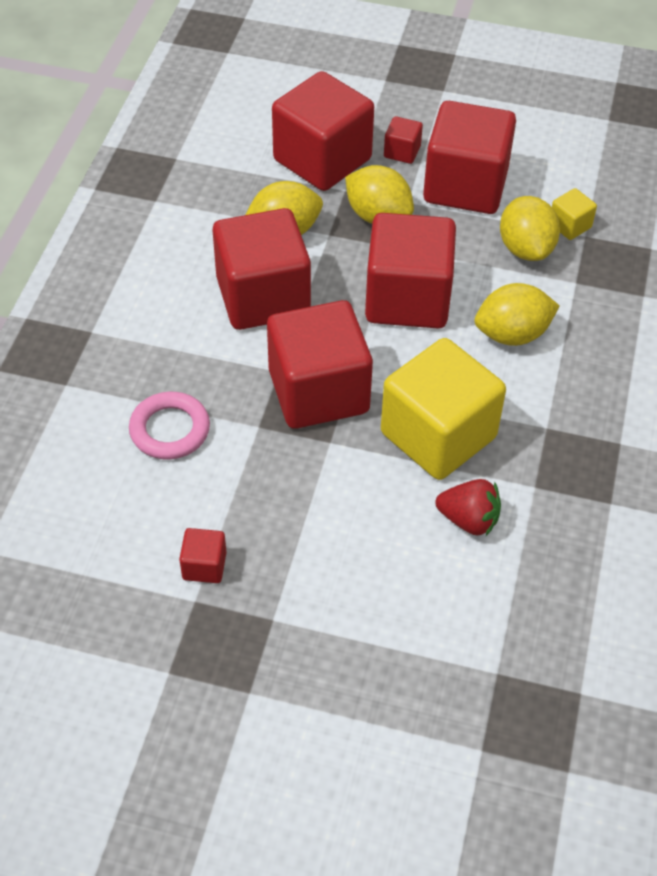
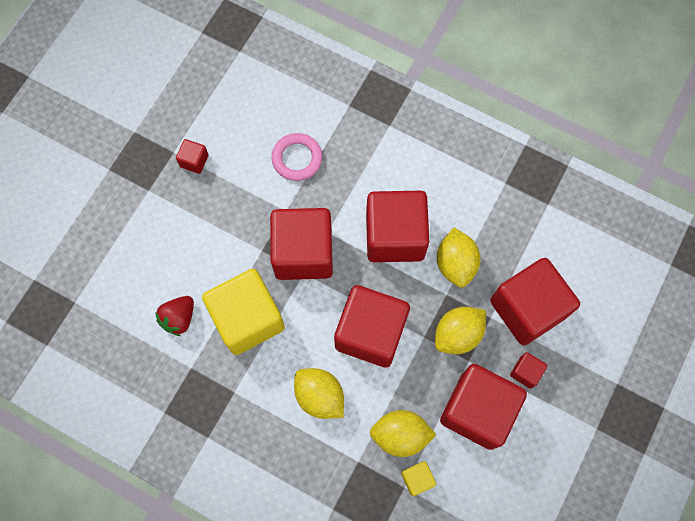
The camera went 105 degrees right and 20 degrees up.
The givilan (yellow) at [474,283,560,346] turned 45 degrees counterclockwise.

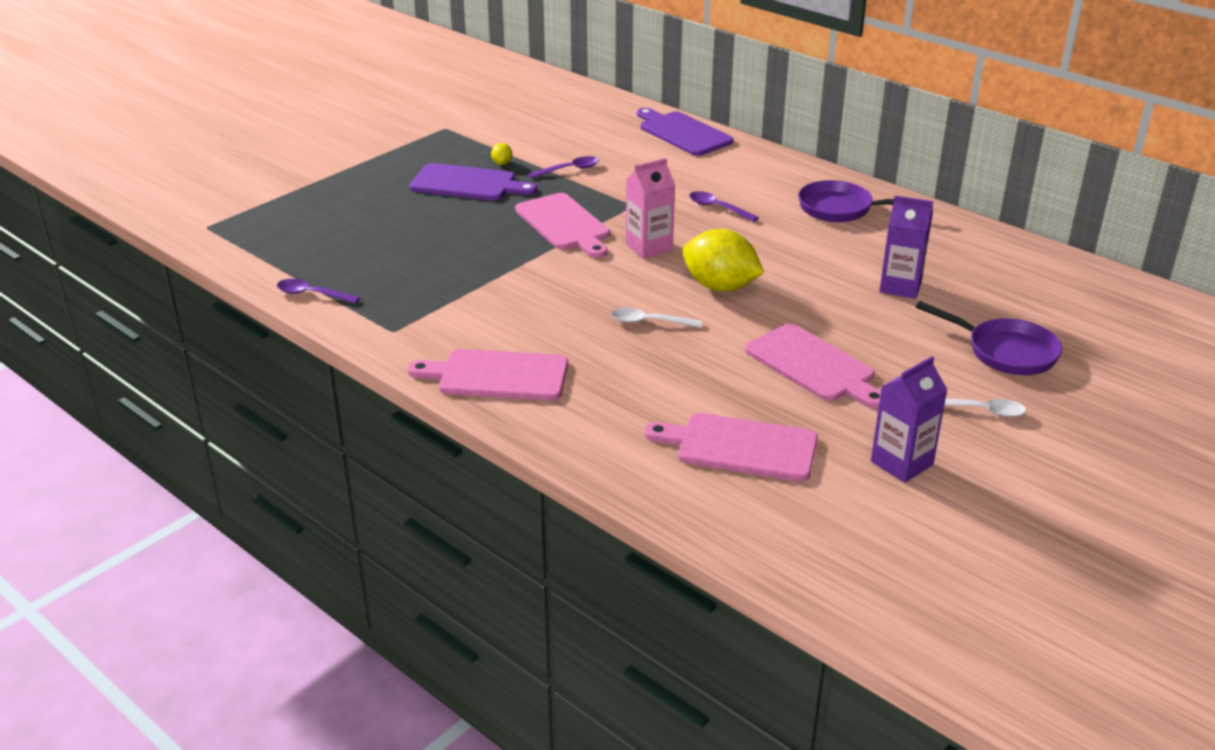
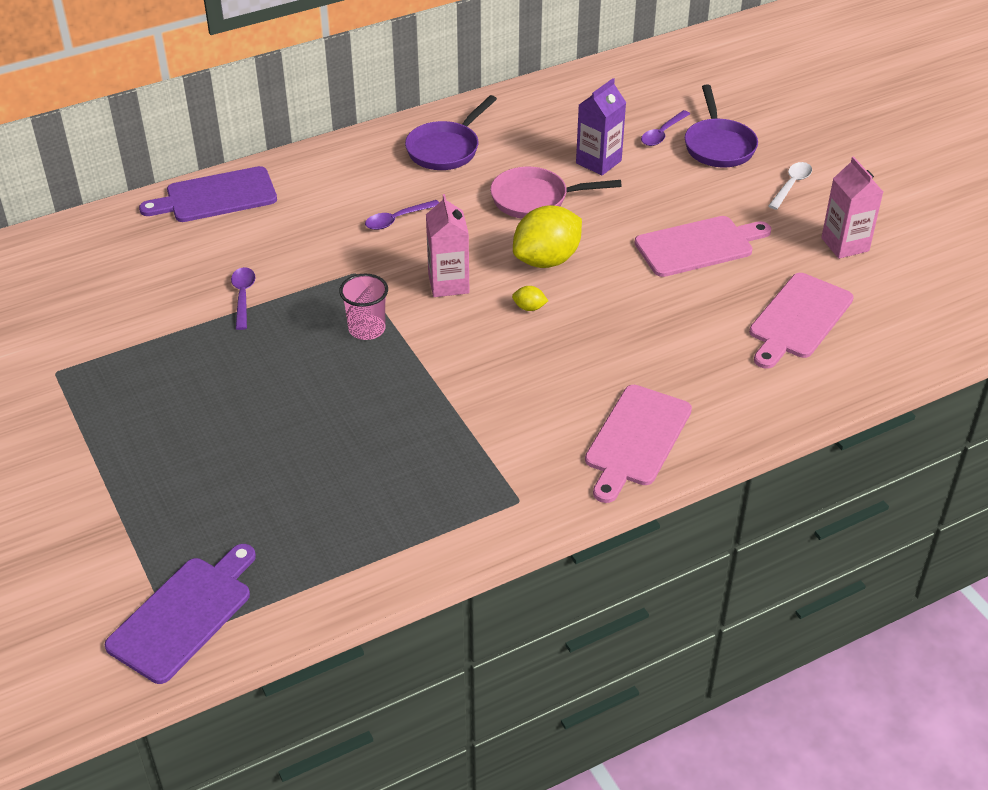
The camera went 70 degrees left and 10 degrees up.
The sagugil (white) at [611,307,702,328] disappeared.
The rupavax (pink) at [490,167,622,219] appeared.
The sagugil (purple) moved from [277,279,360,304] to [641,110,690,146].
The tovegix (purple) moved from [409,163,537,201] to [104,544,256,684].
The givilan (yellow) moved from [491,143,512,165] to [512,286,548,311].
The tovegix (pink) at [515,193,610,258] was replaced by the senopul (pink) at [339,274,388,340].
The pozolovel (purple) at [871,356,947,483] became the pozolovel (pink) at [821,156,883,259].
The rupavax (purple) at [916,301,1062,375] turned 120 degrees clockwise.

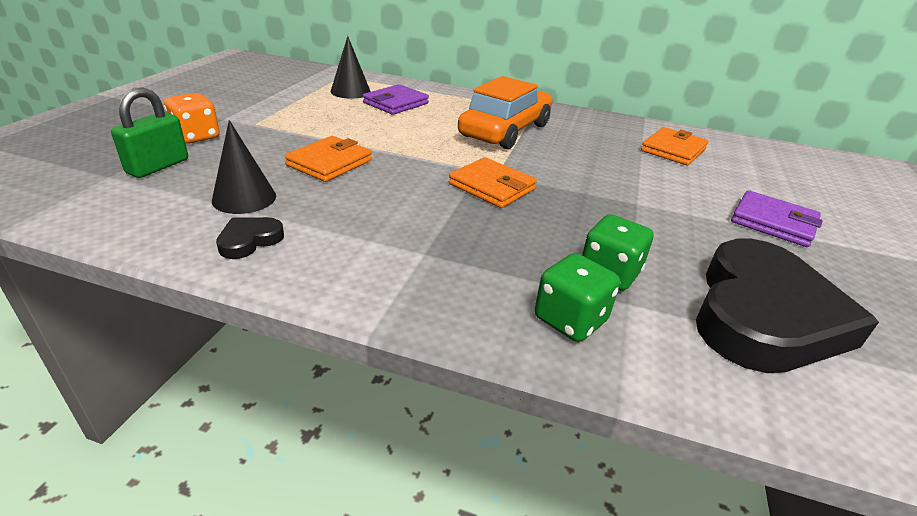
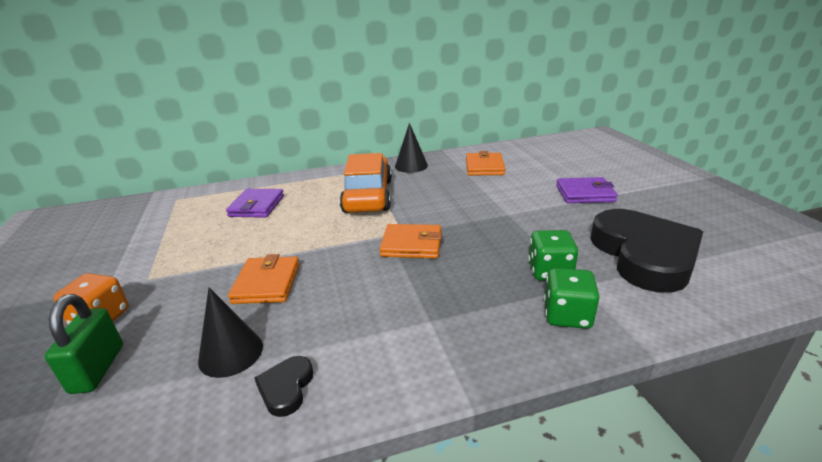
The camera went 30 degrees left and 5 degrees down.
The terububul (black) moved from [331,36,371,99] to [395,123,428,173].

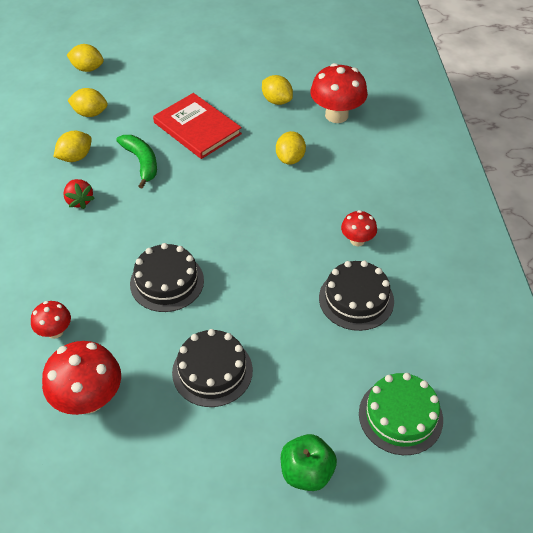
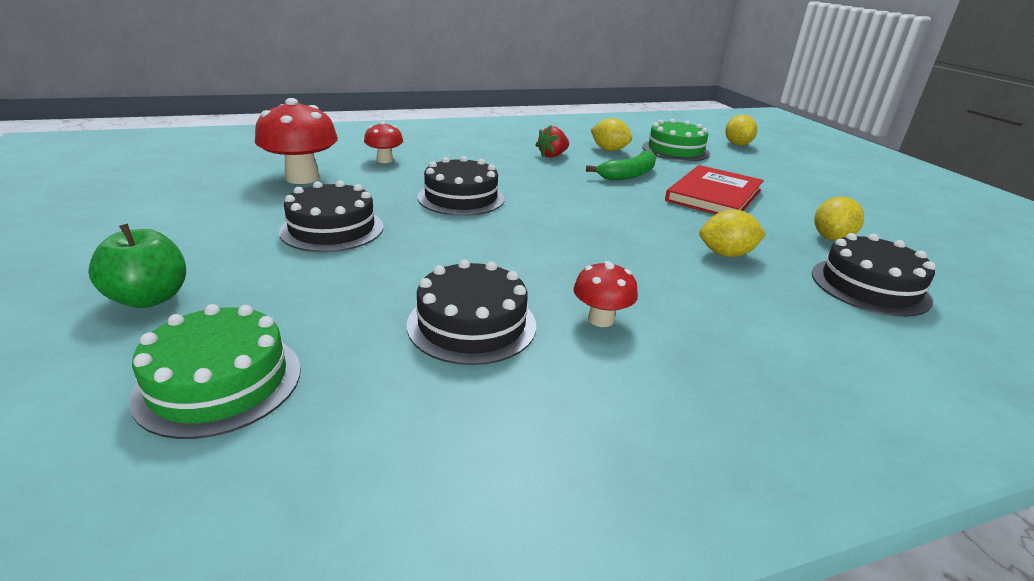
The camera went 75 degrees right and 20 degrees down.
The givilan (yellow) at [67,88,108,117] was replaced by the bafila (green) at [642,119,710,161].
The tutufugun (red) at [310,63,368,123] was replaced by the bafila (black) at [812,233,936,317].

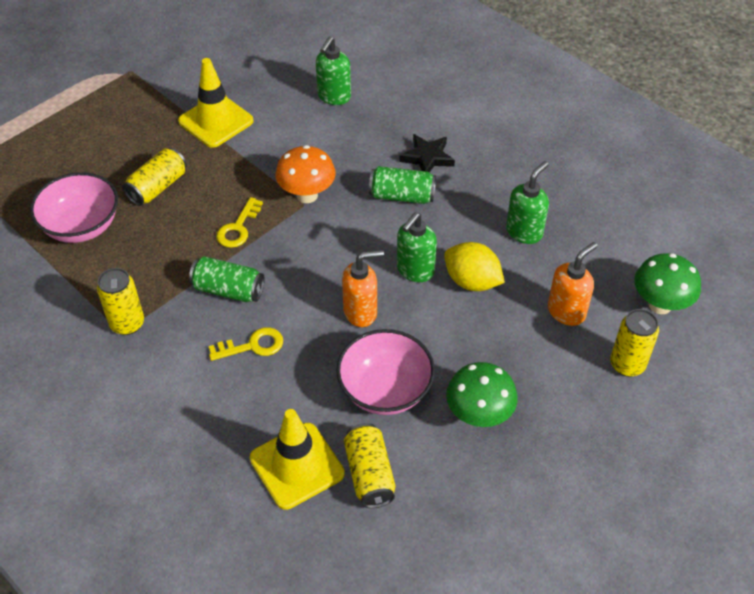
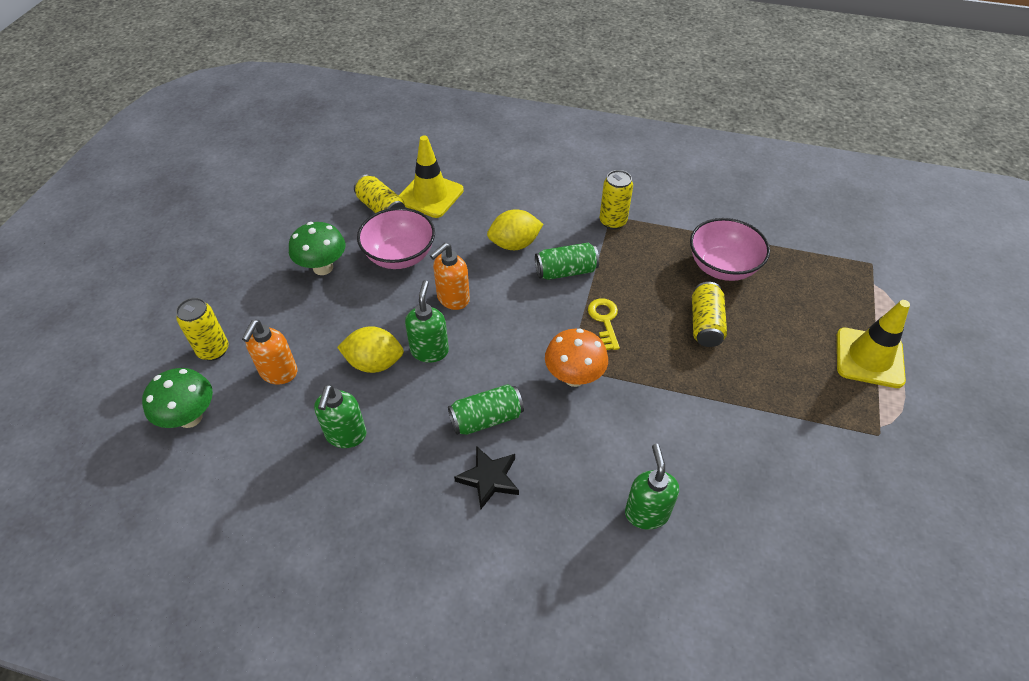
The camera went 150 degrees right and 0 degrees up.
The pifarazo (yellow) moved from [178,58,254,148] to [837,300,910,388].
The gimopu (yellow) at [209,327,283,361] was replaced by the givilan (yellow) at [487,210,543,250].

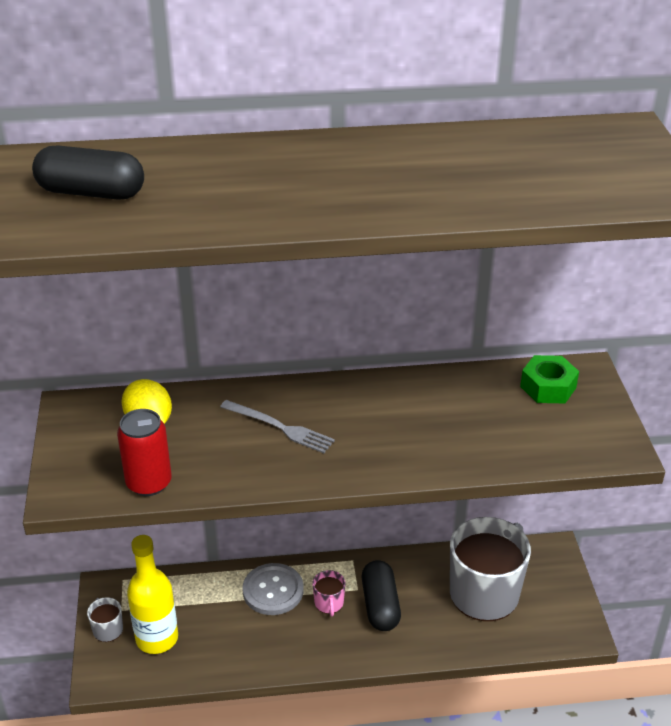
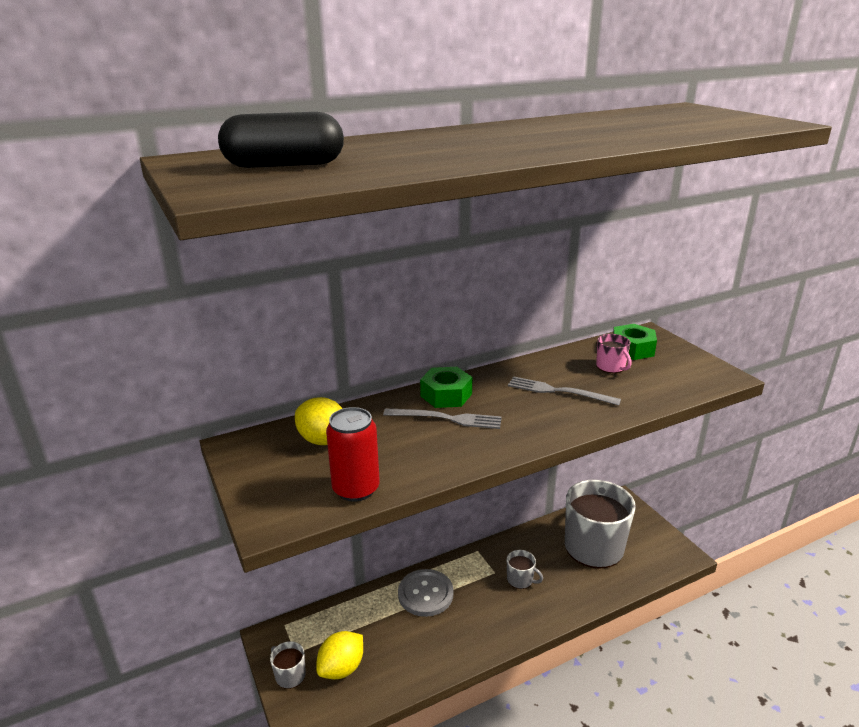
The camera went 20 degrees left and 10 degrees down.
The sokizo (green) at [420,367,472,408] appeared.
The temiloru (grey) at [508,376,621,406] appeared.
The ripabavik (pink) moved from [313,570,345,617] to [596,334,632,373].
The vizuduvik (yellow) at [127,535,178,654] was replaced by the givilan (yellow) at [316,631,363,679].
The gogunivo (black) at [362,560,401,631] was replaced by the ripabavik (grey) at [507,550,543,589].

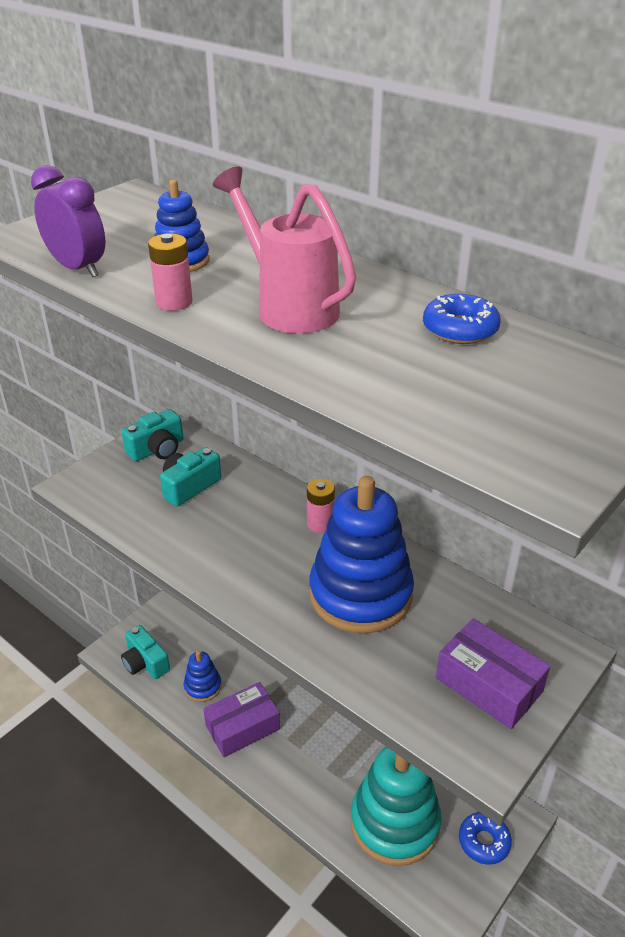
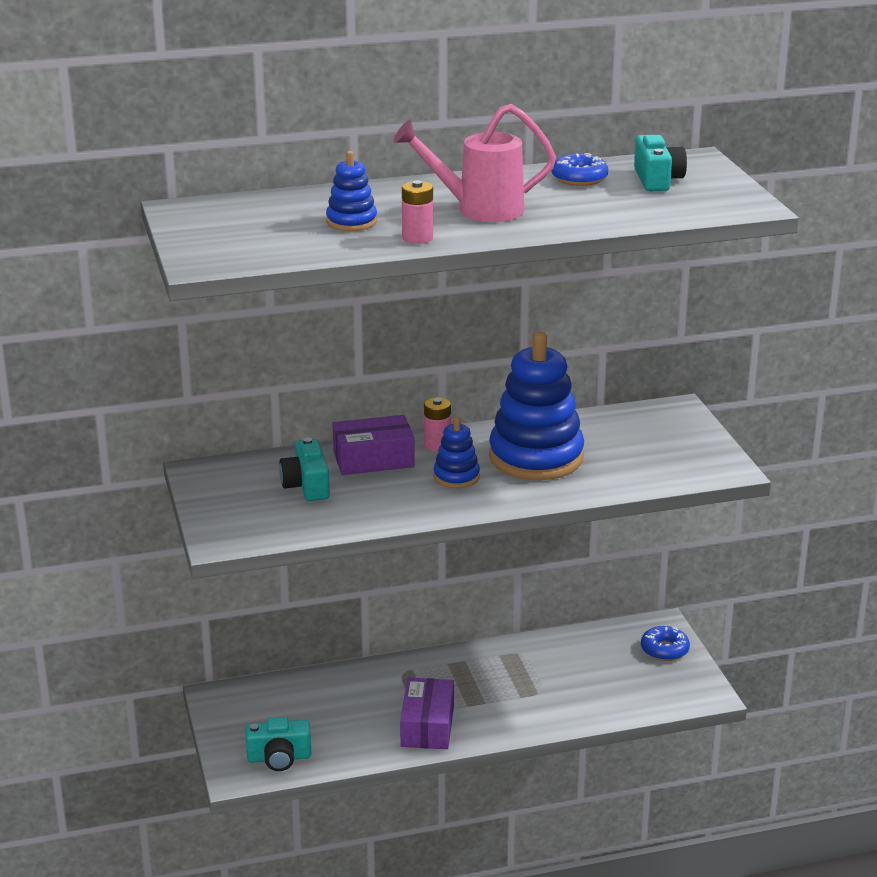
The camera went 55 degrees left and 10 degrees down.
The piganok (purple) at [31,165,105,277] disappeared.
The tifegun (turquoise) at [350,747,442,866] disappeared.
The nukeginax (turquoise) moved from [122,409,183,461] to [634,135,687,191].
The tifegun (blue) moved from [184,651,222,702] to [433,417,480,488].
The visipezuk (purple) moved from [436,618,550,729] to [332,415,415,475].

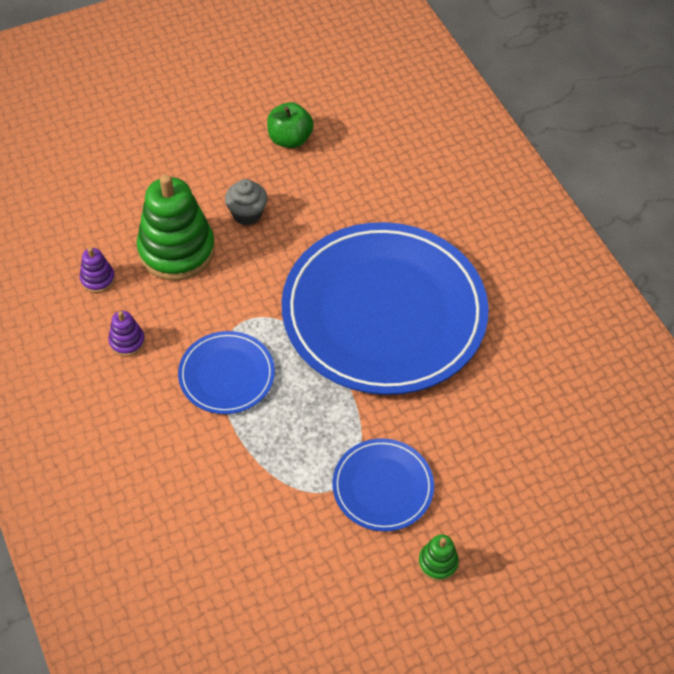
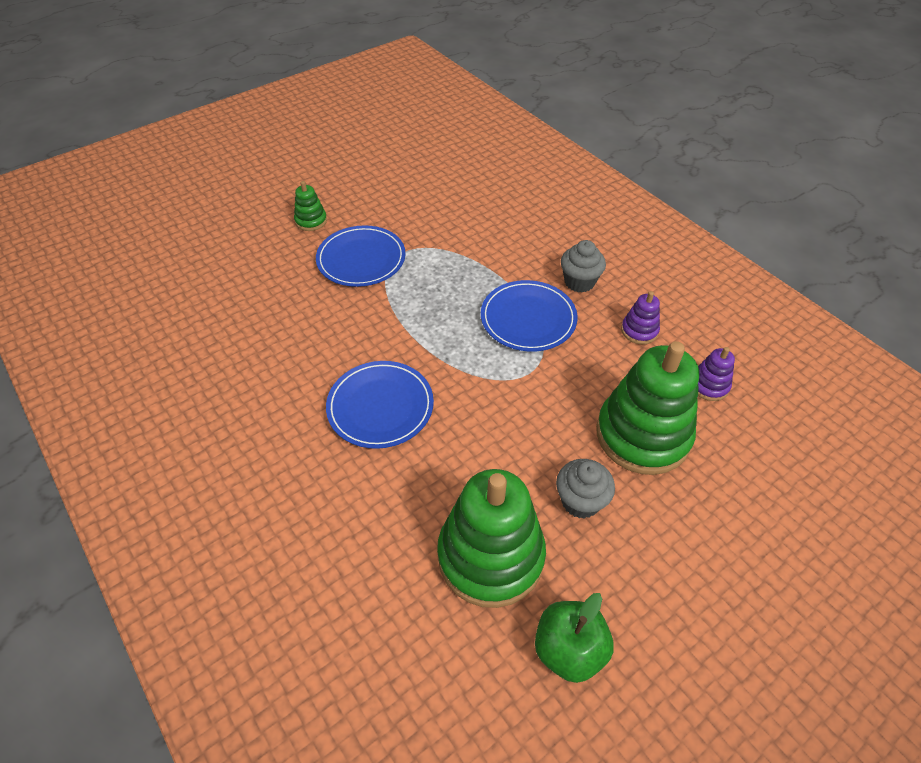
The camera went 170 degrees right and 5 degrees down.
The tifegun (green) at [437,469,546,608] appeared.
The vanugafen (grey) at [561,240,606,293] appeared.
The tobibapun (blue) at [282,222,489,395] changed to 0.45 times the size.

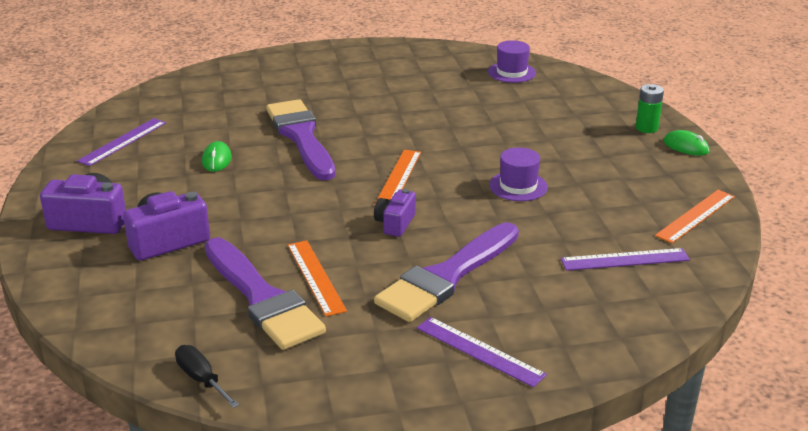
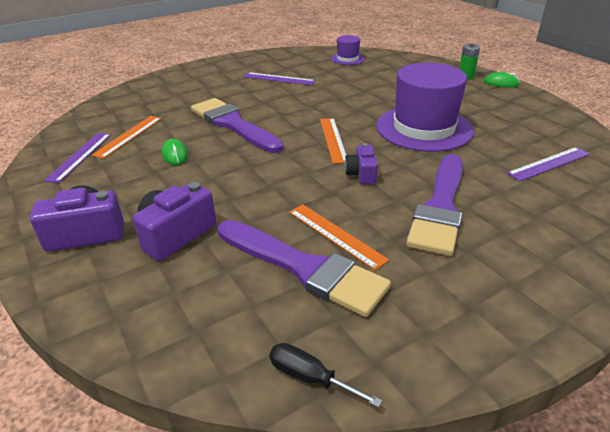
The camera went 20 degrees left and 5 degrees up.
The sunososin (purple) moved from [417,317,547,388] to [244,72,315,85].
The sunososin (orange) moved from [655,190,735,244] to [91,116,162,159].
The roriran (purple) at [489,147,548,201] changed to 2.10 times the size.

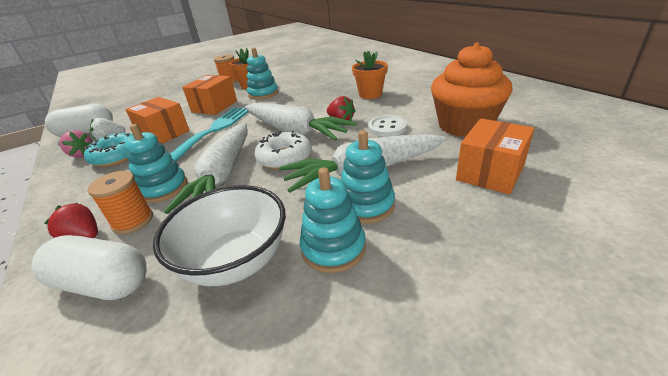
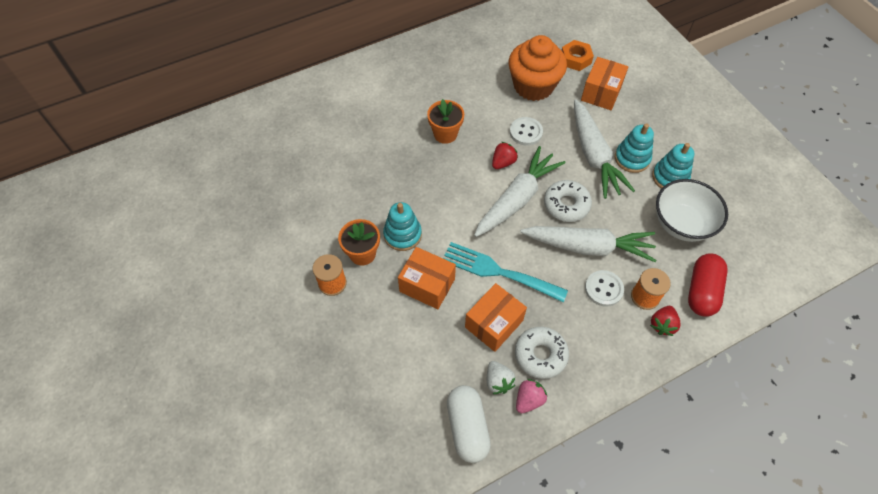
The camera went 90 degrees left and 25 degrees up.
The sokizo (orange) at [562,40,594,71] appeared.
The tifegun (turquoise) at [124,124,188,203] was replaced by the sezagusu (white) at [585,270,624,307].
The gogunivo (white) at [32,235,147,300] became the gogunivo (red) at [688,253,728,317].
The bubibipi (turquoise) at [84,133,133,167] became the bubibipi (white) at [515,327,569,379].
The visipezuk (orange) at [456,118,534,195] turned 75 degrees clockwise.

